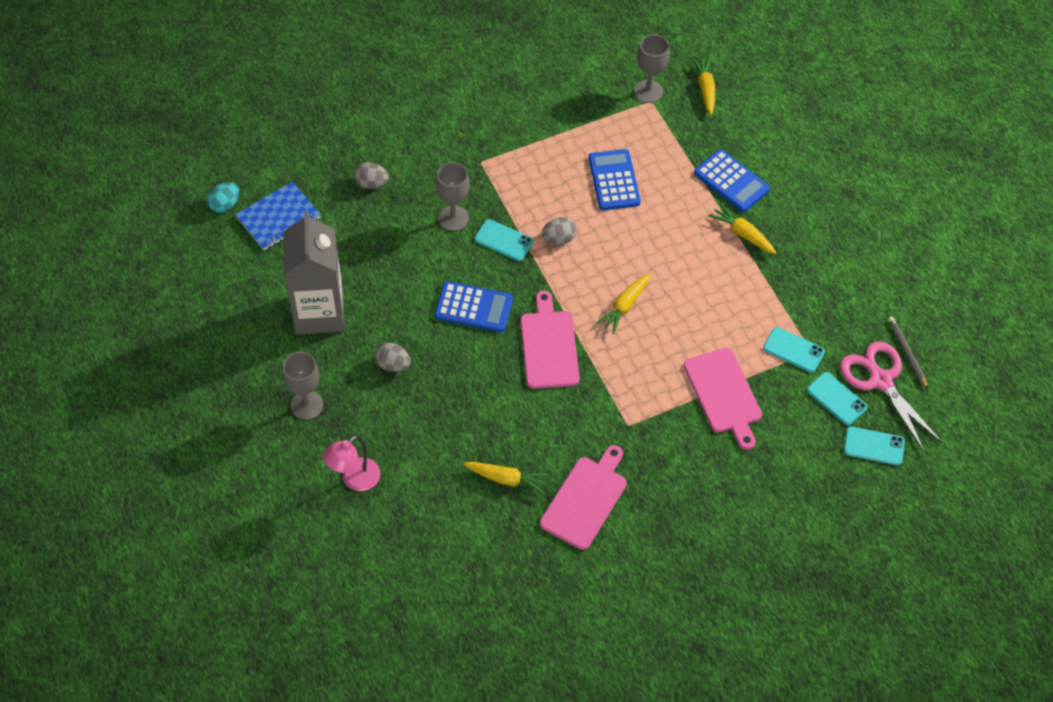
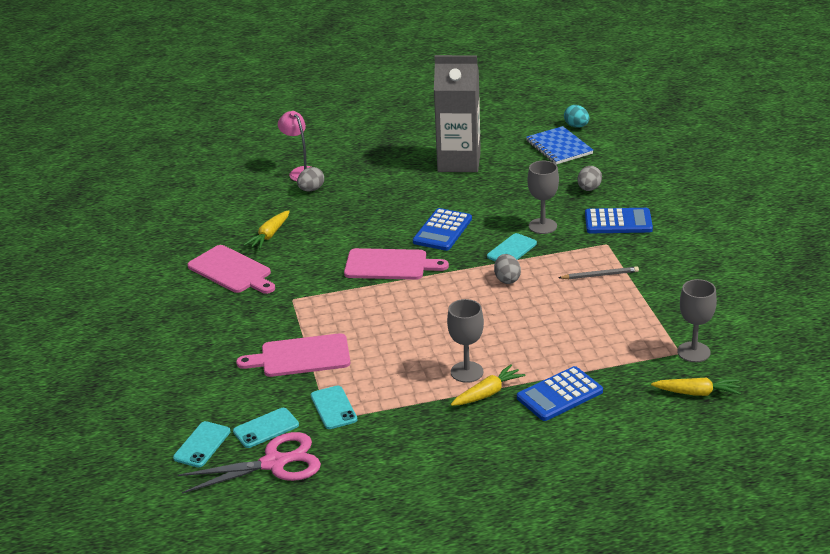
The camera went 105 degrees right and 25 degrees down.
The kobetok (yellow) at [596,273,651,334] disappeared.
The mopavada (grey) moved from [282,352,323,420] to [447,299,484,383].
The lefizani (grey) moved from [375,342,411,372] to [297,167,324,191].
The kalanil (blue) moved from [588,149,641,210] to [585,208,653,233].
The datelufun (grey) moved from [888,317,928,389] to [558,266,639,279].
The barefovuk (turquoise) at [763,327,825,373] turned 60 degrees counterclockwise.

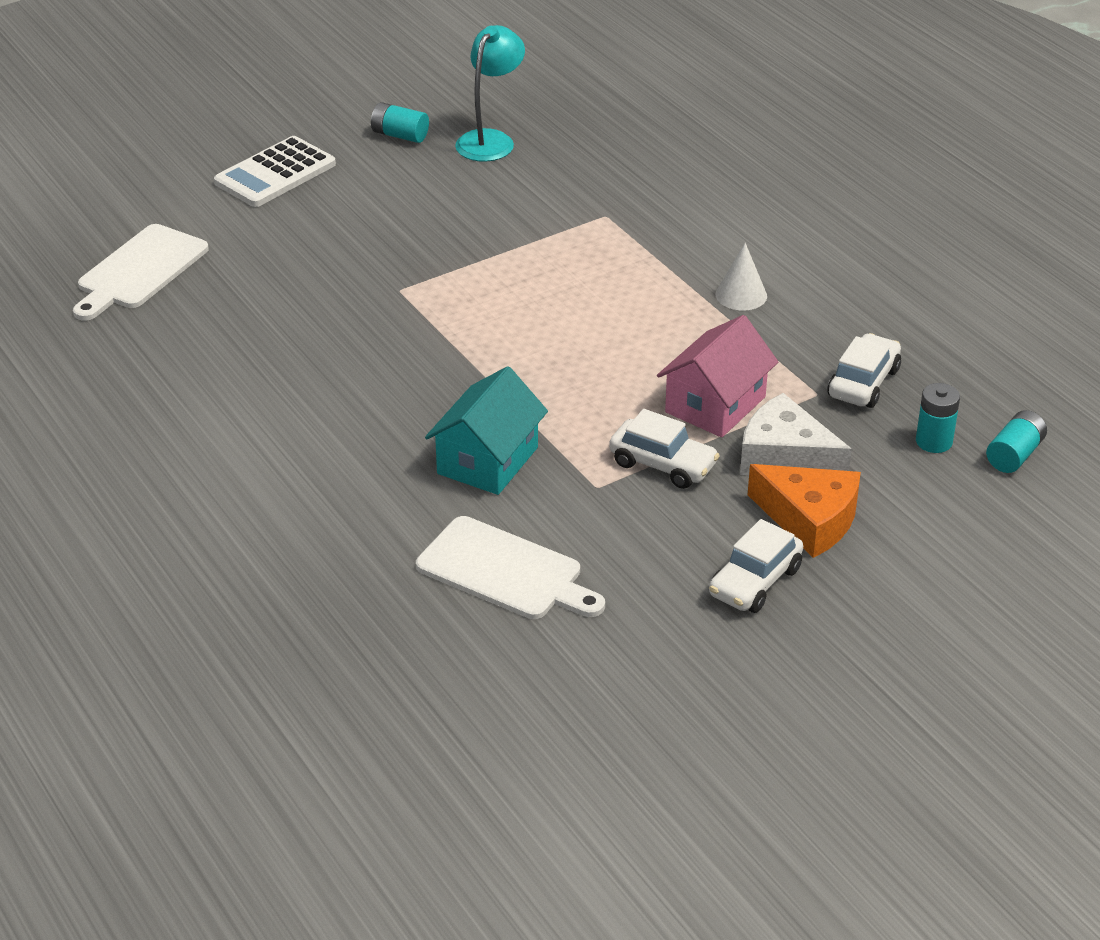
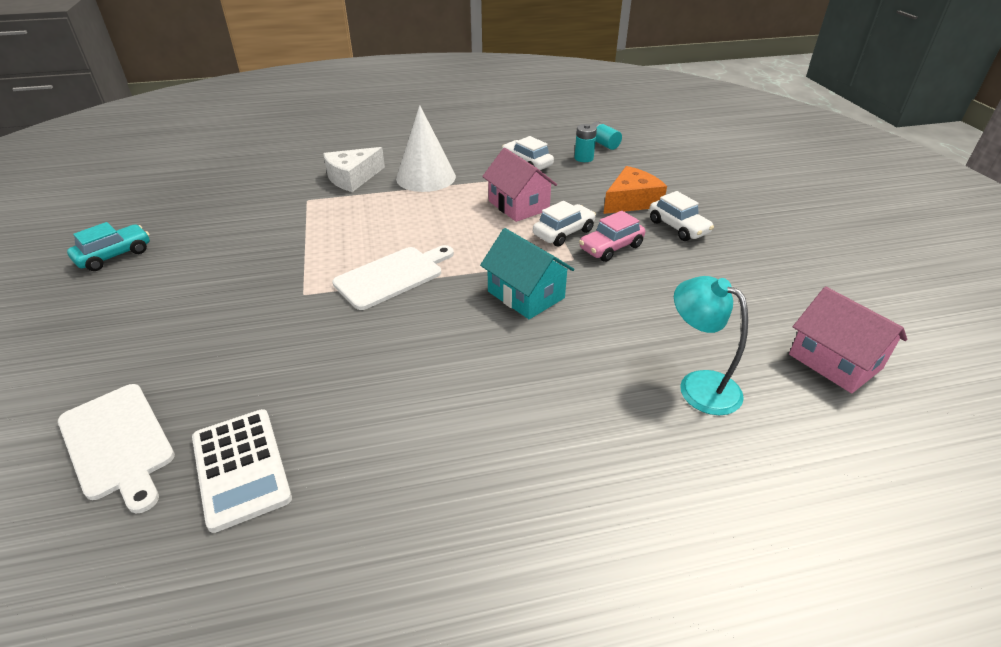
The camera went 70 degrees left and 0 degrees up.
The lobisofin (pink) at [579,211,645,262] appeared.
The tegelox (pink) at [789,286,907,393] appeared.
The kalanil (white) moved from [214,136,336,207] to [192,409,292,533].
The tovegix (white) moved from [416,516,605,619] to [332,245,454,310].
The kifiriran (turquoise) moved from [455,25,525,162] to [674,276,748,415].
The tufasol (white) moved from [740,393,852,475] to [323,147,385,192].
The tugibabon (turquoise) at [371,102,429,143] was replaced by the lobisofin (turquoise) at [67,222,150,271].
The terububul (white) at [716,243,767,310] changed to 1.92 times the size.

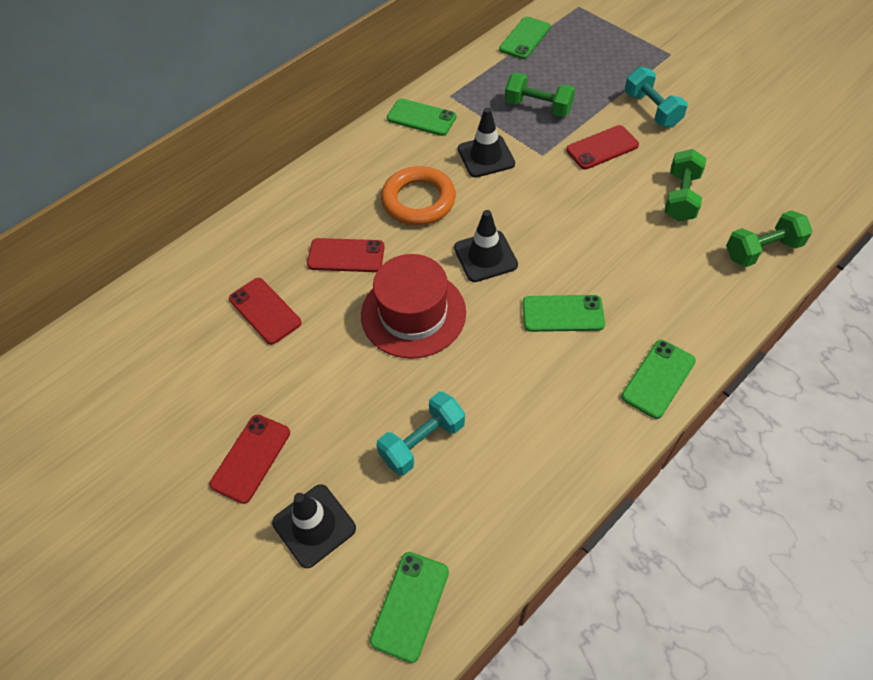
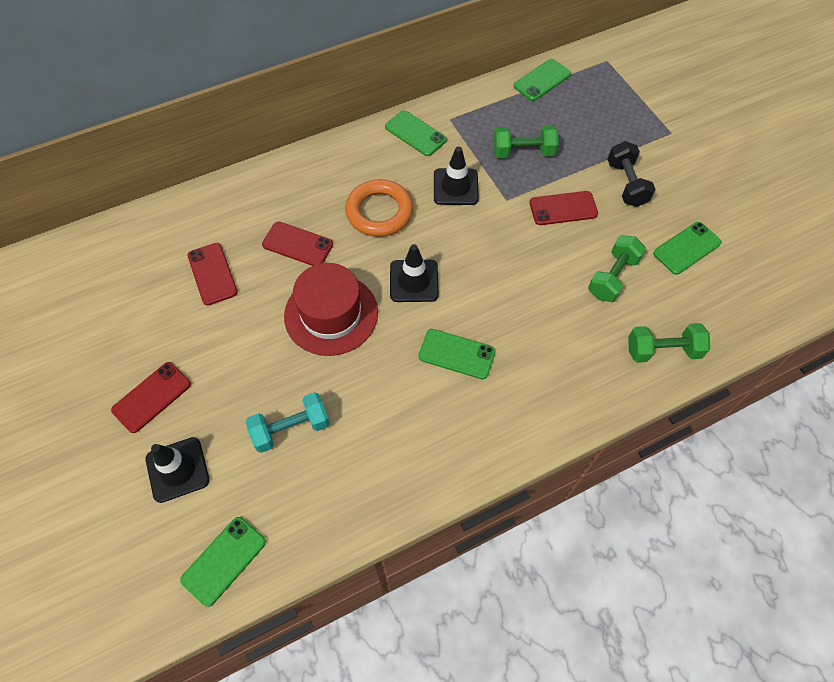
The camera went 15 degrees right and 5 degrees up.
The barefovuk (green) moved from [621,340,696,419] to [653,222,722,275].
The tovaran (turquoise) at [625,67,688,127] became the tovaran (black) at [607,141,655,207].
The tovaran (green) at [505,73,575,117] turned 45 degrees counterclockwise.

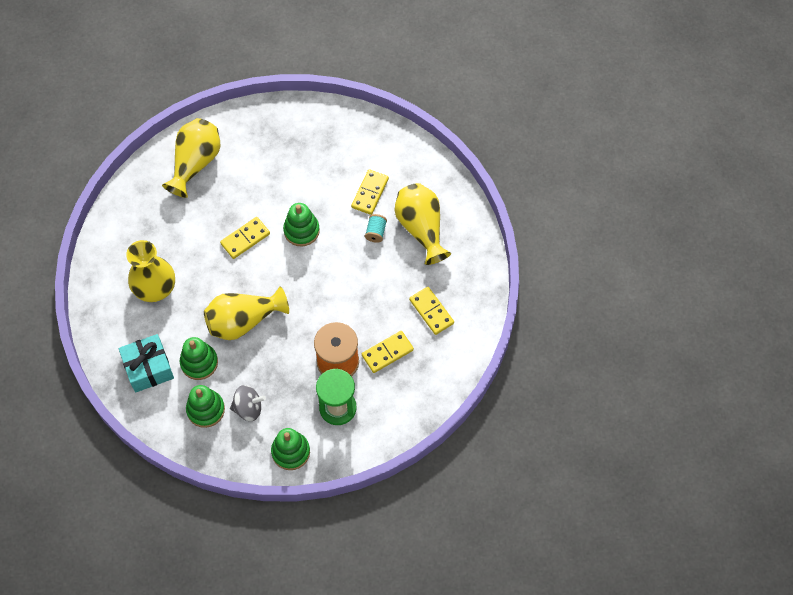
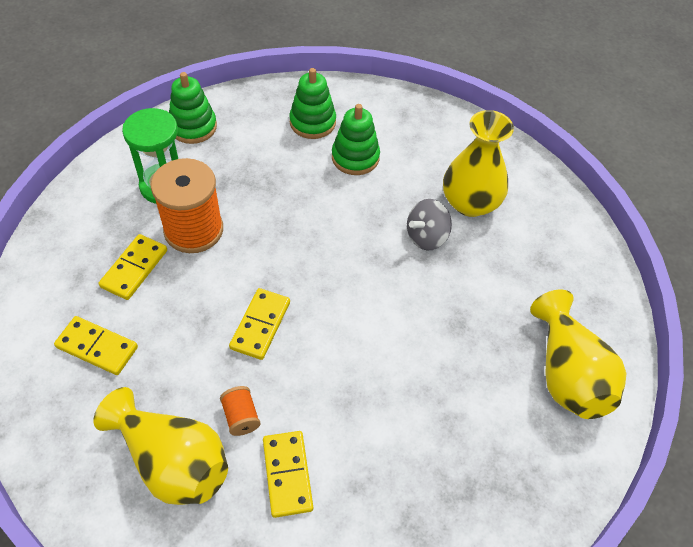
The camera went 145 degrees right and 10 degrees down.
The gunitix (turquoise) at [119,334,174,393] disappeared.
The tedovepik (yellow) at [204,286,289,340] disappeared.
The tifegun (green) at [283,203,320,246] disappeared.
The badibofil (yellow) moved from [220,217,270,259] to [229,288,290,360].
The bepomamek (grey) moved from [230,385,266,421] to [407,199,452,250].
The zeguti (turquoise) at [365,214,387,243] became the zeguti (orange) at [220,386,260,436].

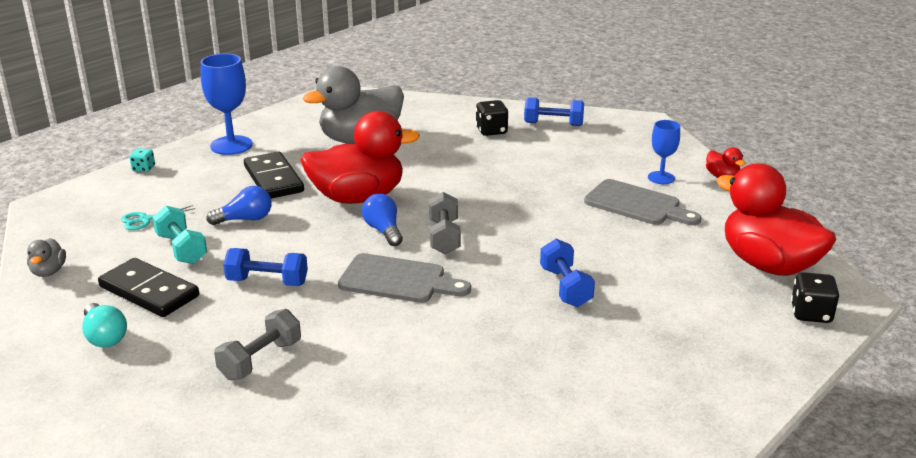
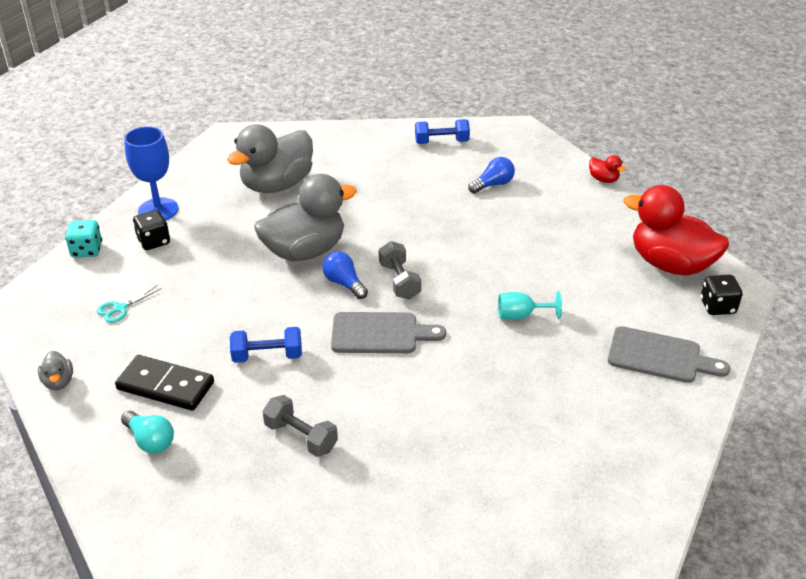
The camera went 15 degrees left and 10 degrees up.
The tovaran (turquoise) at [152,206,207,264] disappeared.
The badibofil (black) at [244,152,304,199] disappeared.
The mopavada (blue) at [648,120,680,184] disappeared.
The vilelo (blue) moved from [206,186,272,225] to [468,157,515,193].
The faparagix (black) moved from [476,100,508,136] to [133,210,170,250].
The tovegix (grey) moved from [584,179,702,225] to [608,326,730,383].
The tovaran (blue) at [540,239,595,307] was replaced by the mopavada (turquoise) at [498,291,562,320].
The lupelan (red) at [300,111,420,204] became the lupelan (grey) at [254,174,357,261].
The tovaran (grey) at [214,309,301,380] turned 75 degrees counterclockwise.
The faparagix (turquoise) at [129,148,155,172] changed to 1.60 times the size.

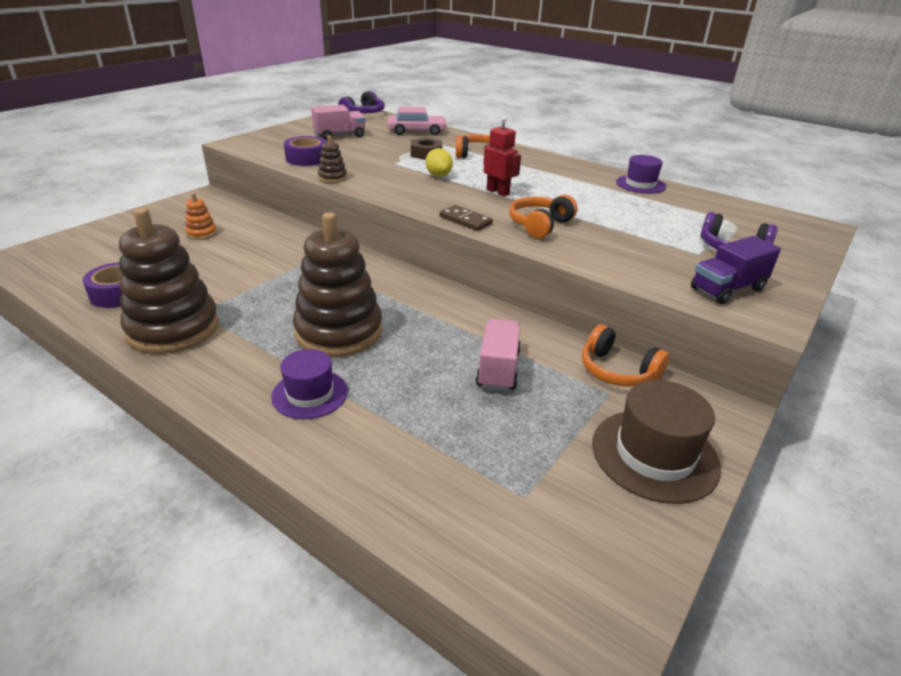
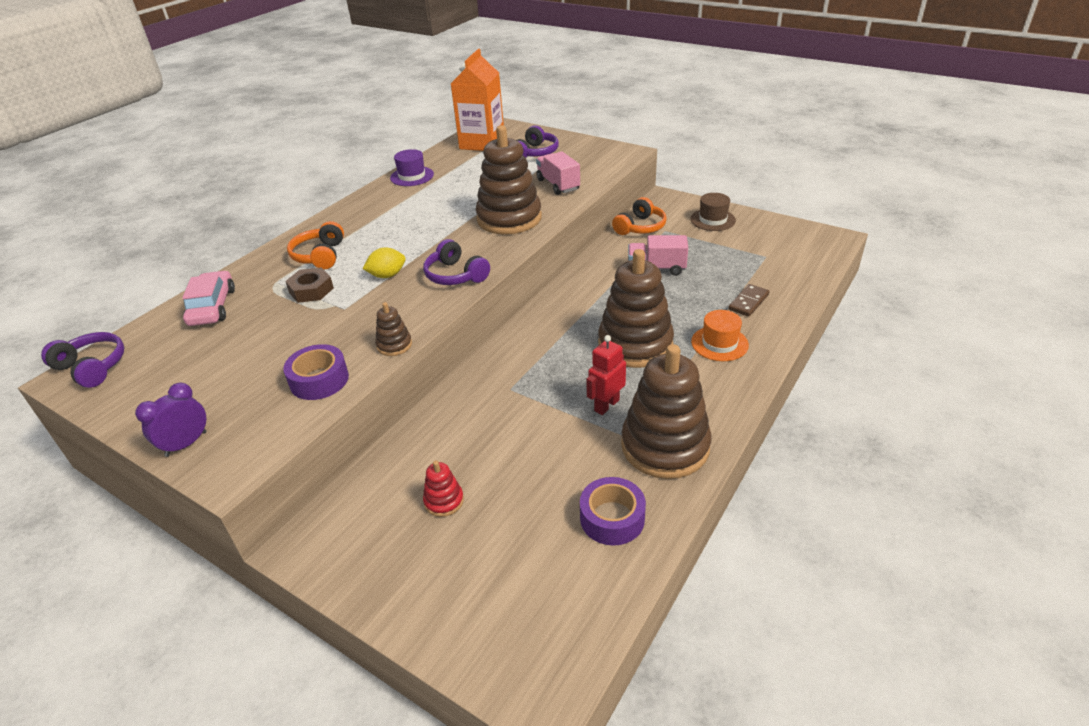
The camera went 90 degrees left and 5 degrees up.
The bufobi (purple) at [691,236,781,304] disappeared.
The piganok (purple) at [135,383,207,457] appeared.
The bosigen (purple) at [423,239,490,285] appeared.
The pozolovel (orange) at [451,49,504,151] appeared.
The bufobi (pink) moved from [311,105,366,140] to [536,151,580,195].
The badibofil (brown) moved from [439,205,493,231] to [728,284,769,317].
The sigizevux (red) moved from [483,116,521,197] to [586,335,626,415].
The bosigen (orange) at [509,195,578,239] was replaced by the tifegun (brown) at [476,125,542,234].
The tifegun (orange) at [185,193,217,240] became the tifegun (red) at [423,460,464,517].
The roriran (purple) at [271,349,348,419] became the roriran (orange) at [691,310,749,361].
The roriran (brown) at [592,380,721,504] changed to 0.66 times the size.

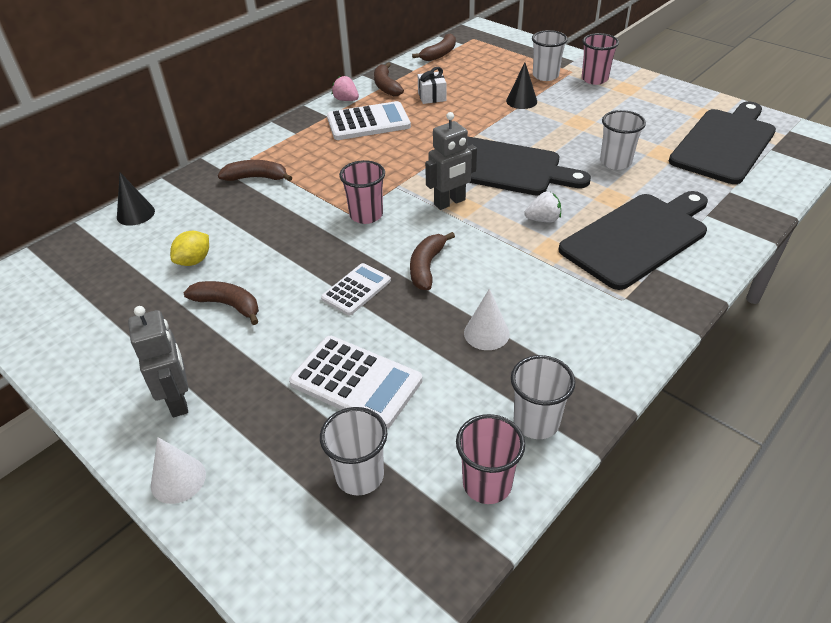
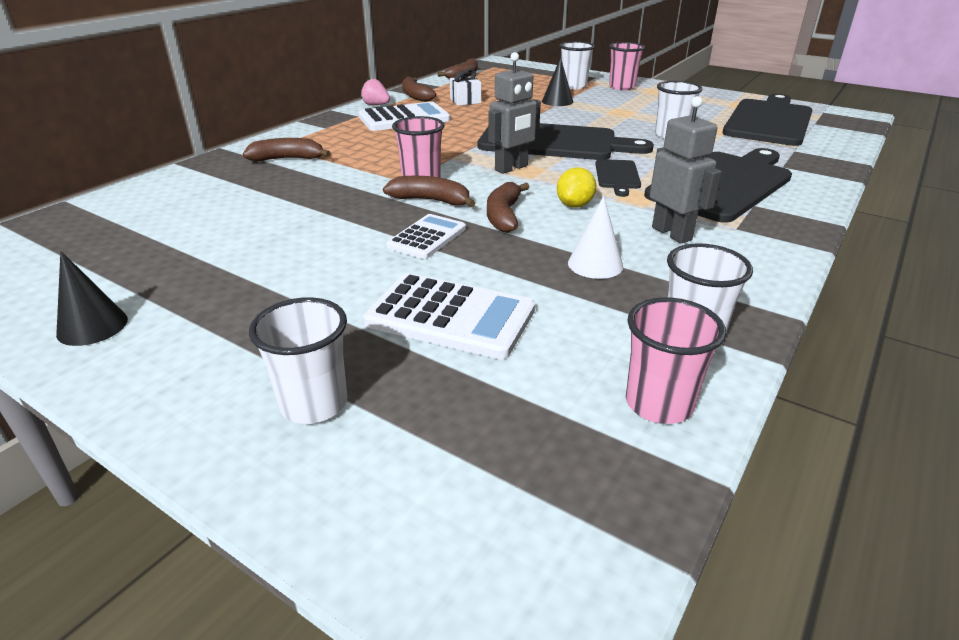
The camera went 10 degrees left and 10 degrees down.
The terububul (white) at [151,437,206,504] disappeared.
The terububul (black) moved from [117,172,155,226] to [56,251,128,346].
The sigizevux (grey) moved from [128,306,188,417] to [650,96,722,243].
The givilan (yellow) moved from [170,231,209,266] to [557,167,596,208].
The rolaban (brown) moved from [183,281,259,325] to [383,176,475,207].
The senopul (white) moved from [320,407,387,495] to [249,297,348,424].
The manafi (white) at [524,192,561,223] was replaced by the tovegix (black) at [596,159,641,197].

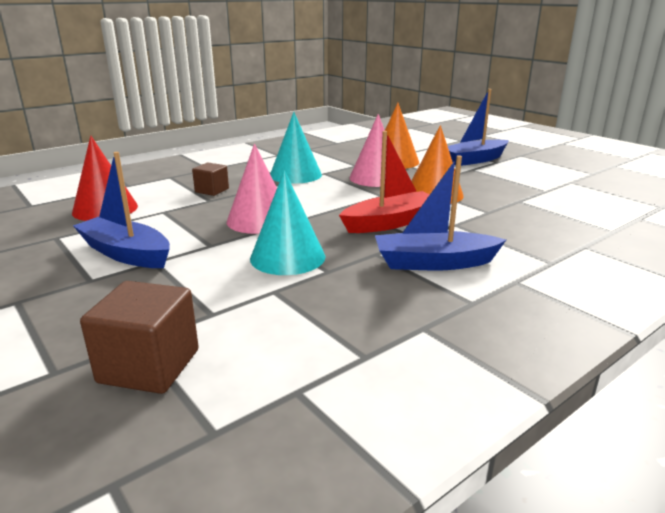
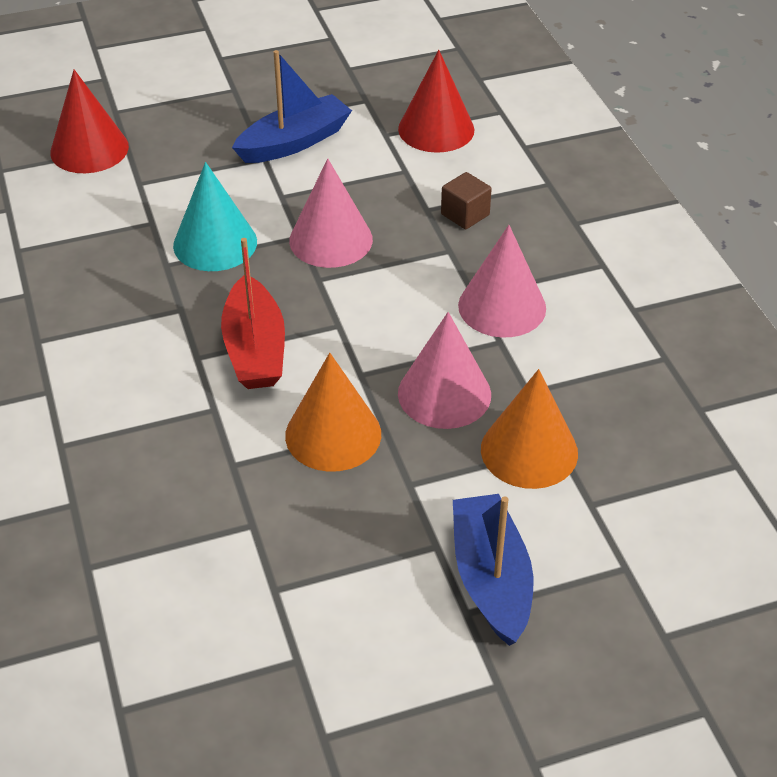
The camera went 110 degrees right and 20 degrees up.
The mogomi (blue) at [375,155,506,270] disappeared.
The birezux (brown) at [80,281,199,394] was replaced by the terububul (red) at [50,70,129,173].
The terububul (turquoise) at [270,112,322,184] became the terububul (pink) at [458,225,546,338].

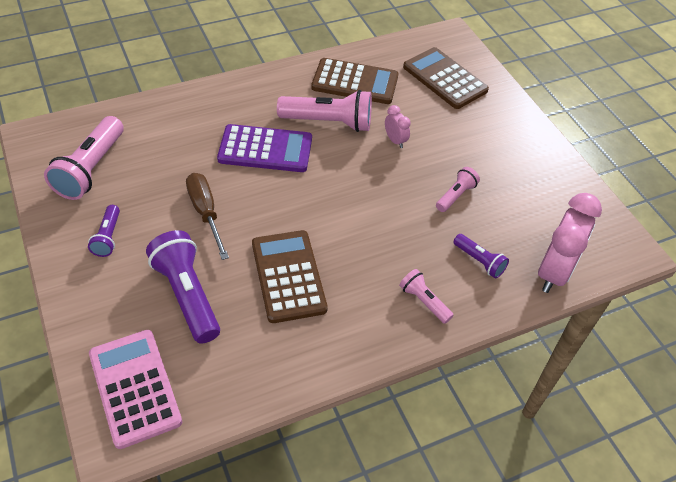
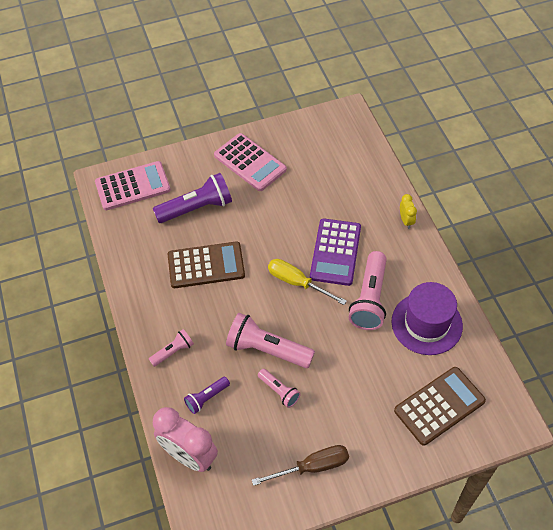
The camera went 100 degrees right and 5 degrees up.
The piganok (pink) at [385,105,411,148] disappeared.
The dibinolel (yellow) at [268,259,347,305] appeared.
The piganok (yellow) at [400,194,417,229] appeared.
The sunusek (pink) moved from [44,116,124,200] to [226,313,315,368].
The dibinolel (brown) moved from [186,173,229,260] to [252,445,349,486].
The sunusek (purple) at [88,205,120,257] was replaced by the kalanil (pink) at [214,133,287,191].
The kalanil (brown) at [311,58,398,104] was replaced by the roriran (purple) at [391,282,463,355].

